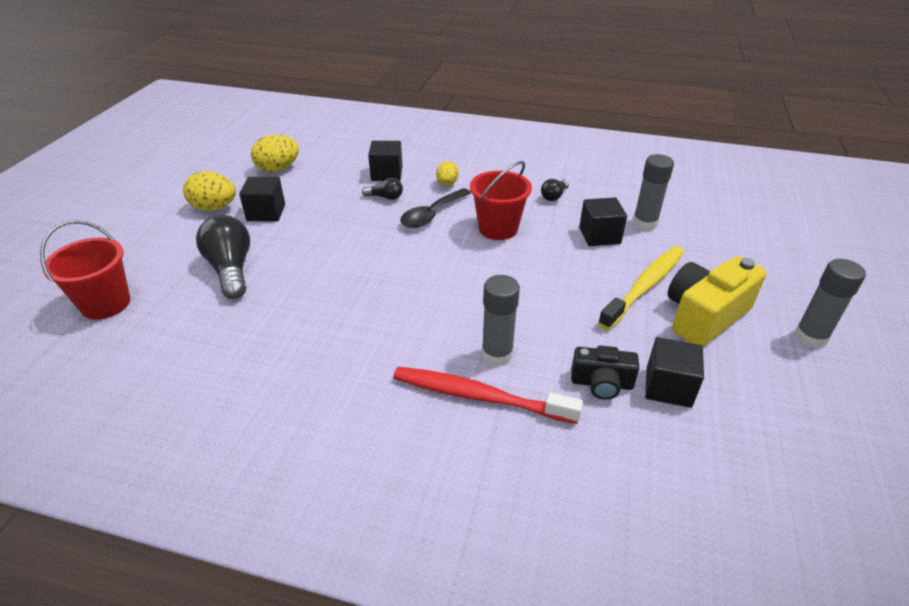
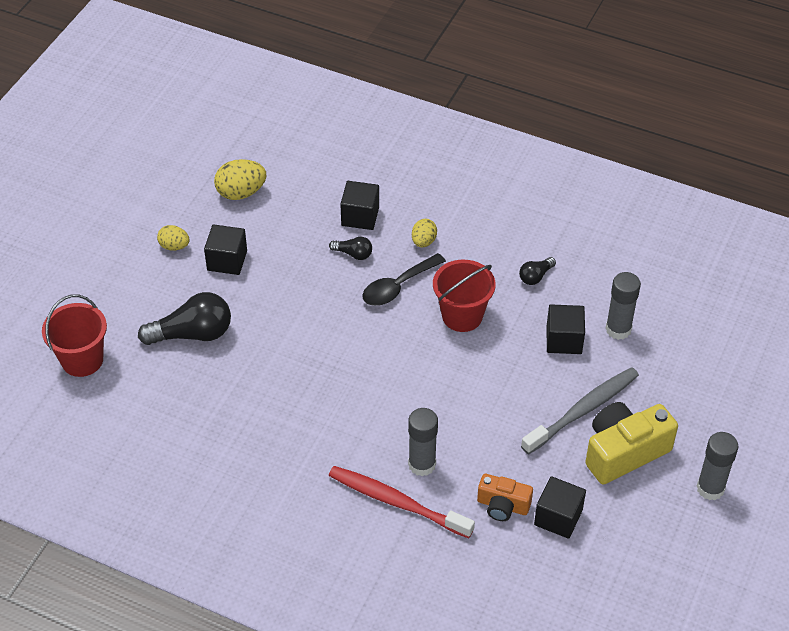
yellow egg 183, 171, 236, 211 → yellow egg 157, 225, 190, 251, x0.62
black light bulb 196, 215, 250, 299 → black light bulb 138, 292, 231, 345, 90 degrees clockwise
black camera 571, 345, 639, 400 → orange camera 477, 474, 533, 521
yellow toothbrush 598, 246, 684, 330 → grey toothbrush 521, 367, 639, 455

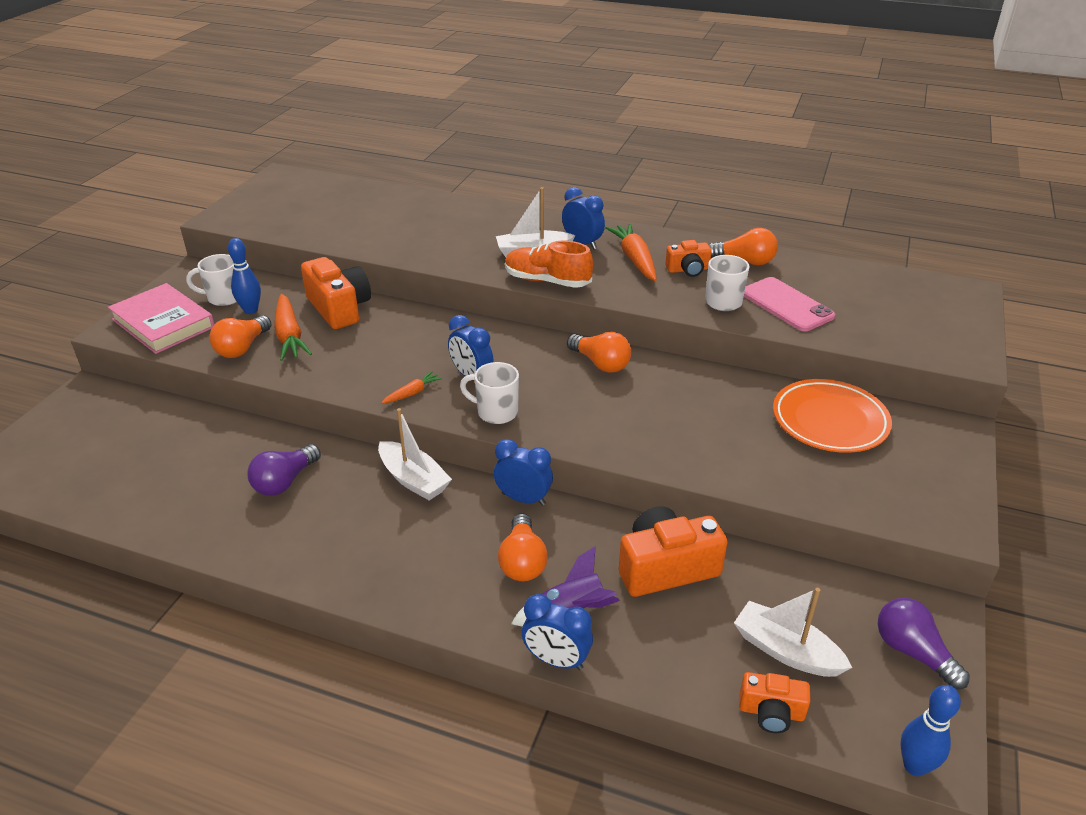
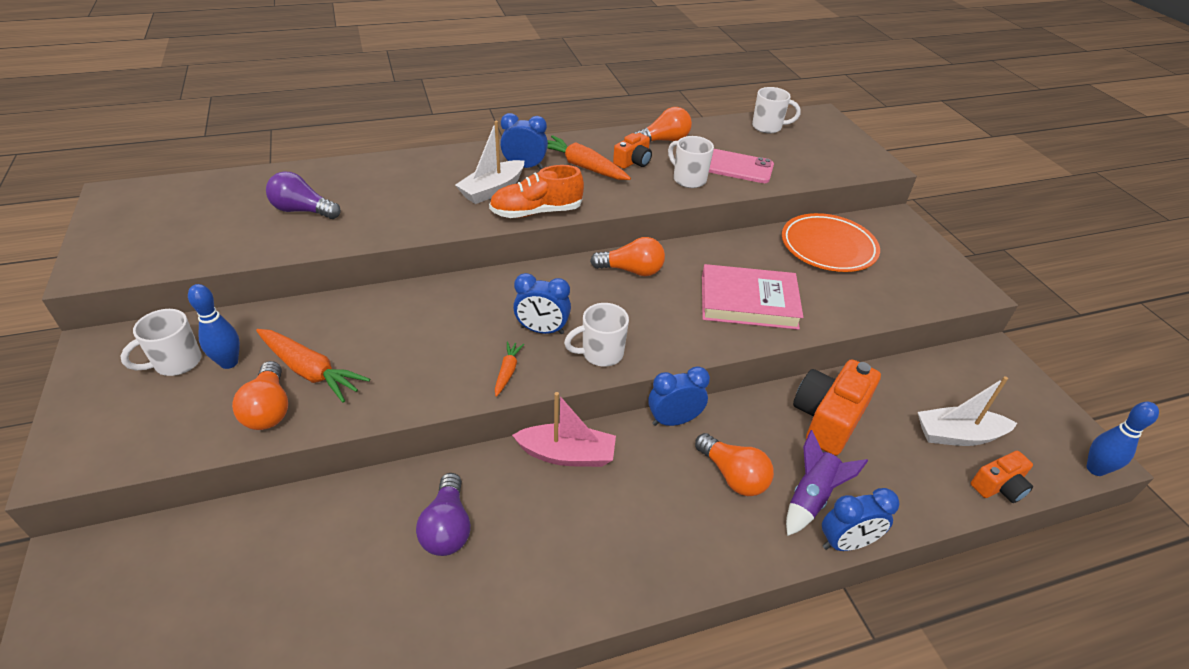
pink book 108, 283, 215, 354 → pink book 702, 264, 803, 330, relocated
orange camera 301, 257, 371, 329 → -
white boat 378, 408, 452, 500 → pink boat 512, 392, 616, 467
purple light bulb 878, 598, 970, 689 → purple light bulb 266, 171, 341, 219, relocated
- → white mug 752, 87, 801, 134

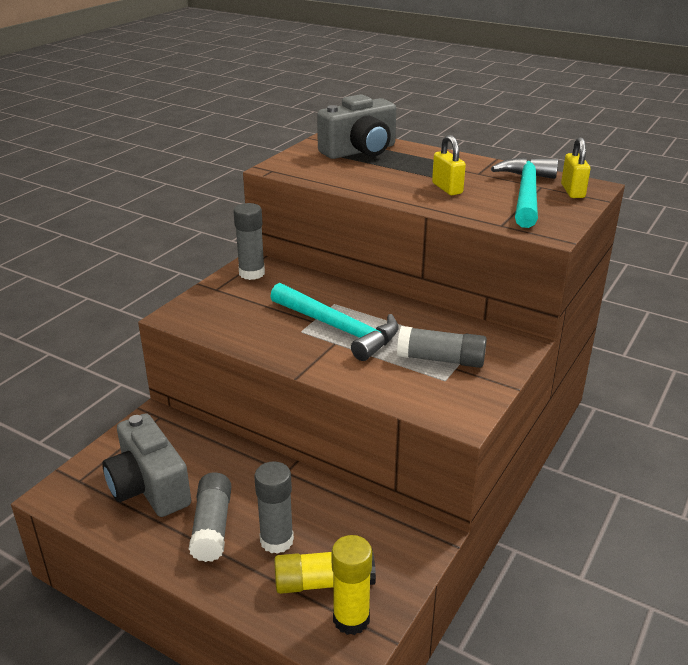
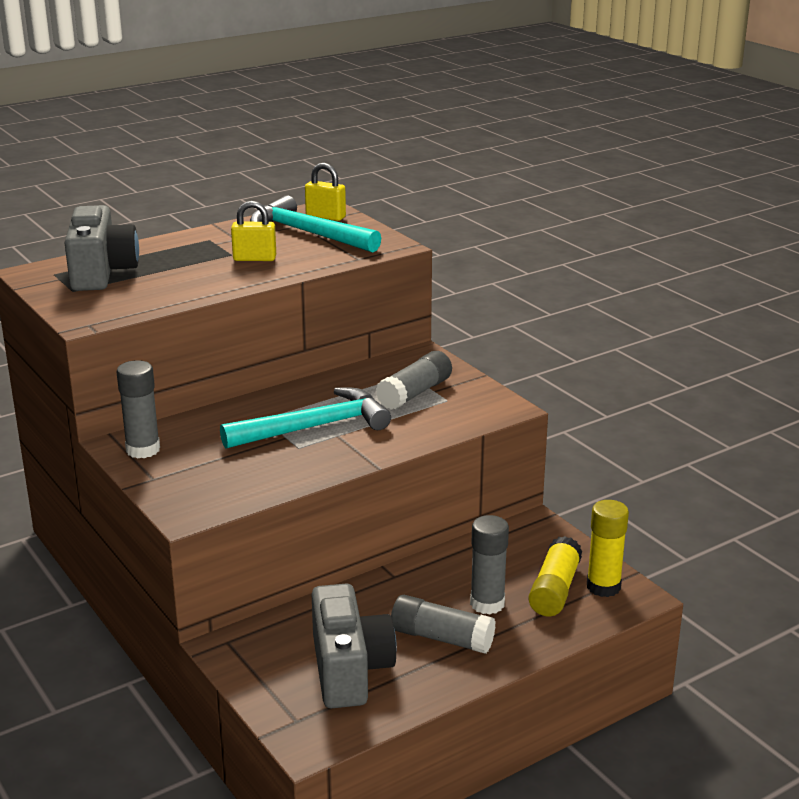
grey camera 102, 413, 191, 517 → grey camera 312, 584, 397, 708, 90 degrees counterclockwise

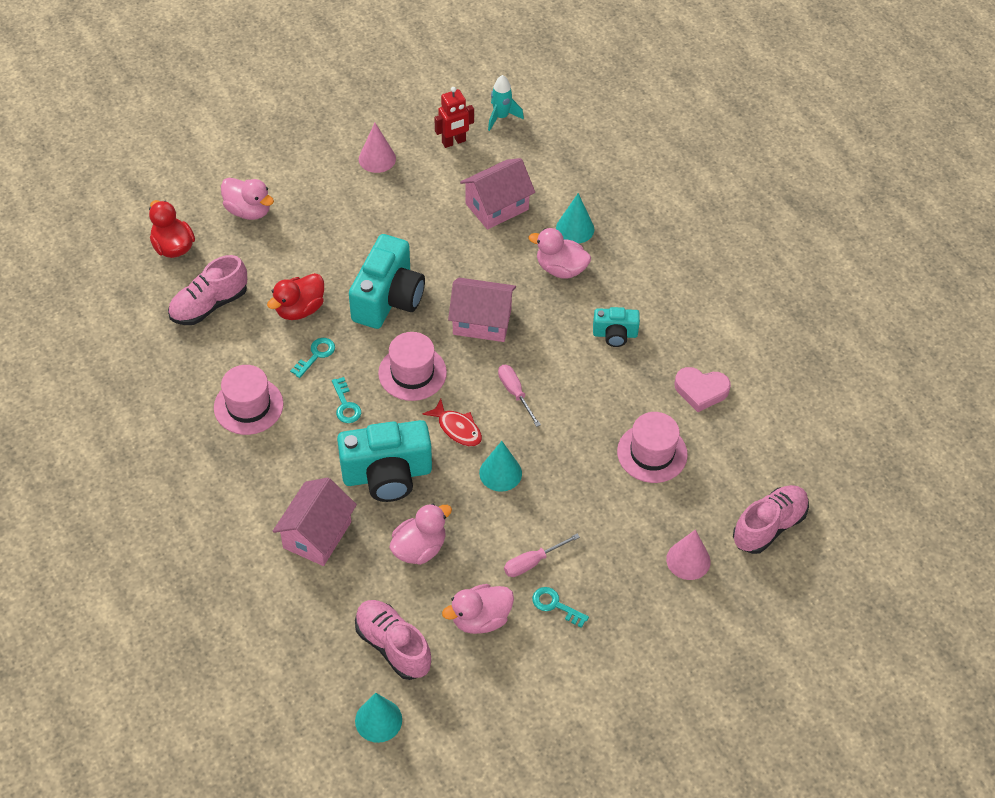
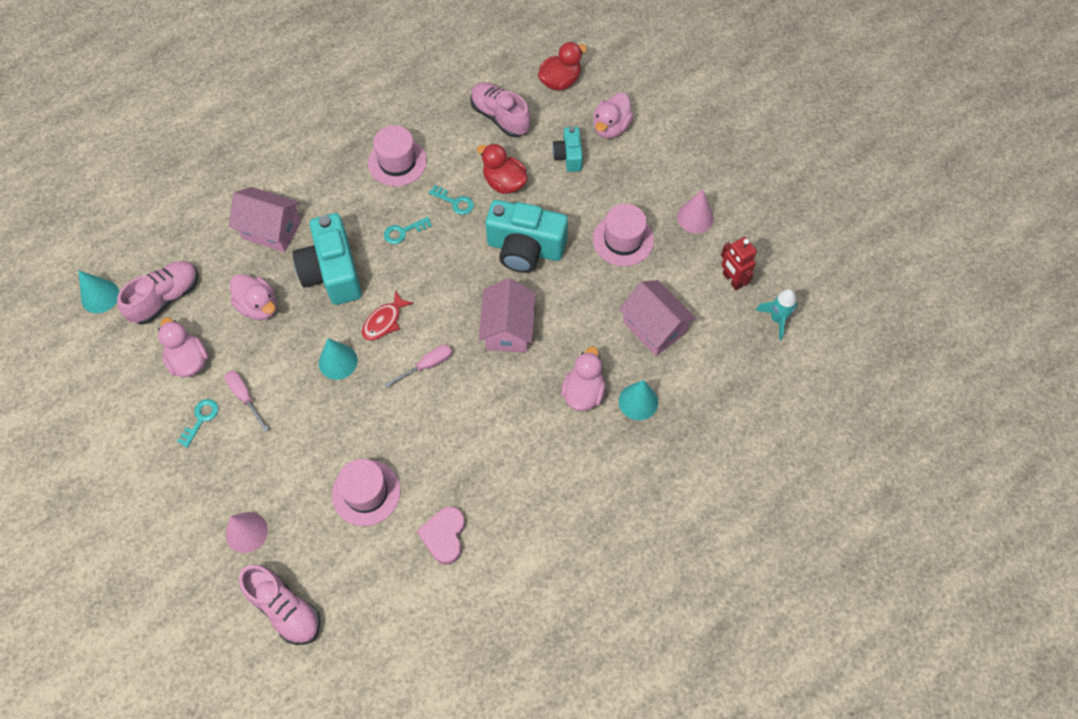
pink hat 378, 332, 447, 401 → pink hat 593, 204, 654, 266, relocated
turquoise camera 593, 307, 640, 347 → turquoise camera 553, 127, 583, 172, relocated

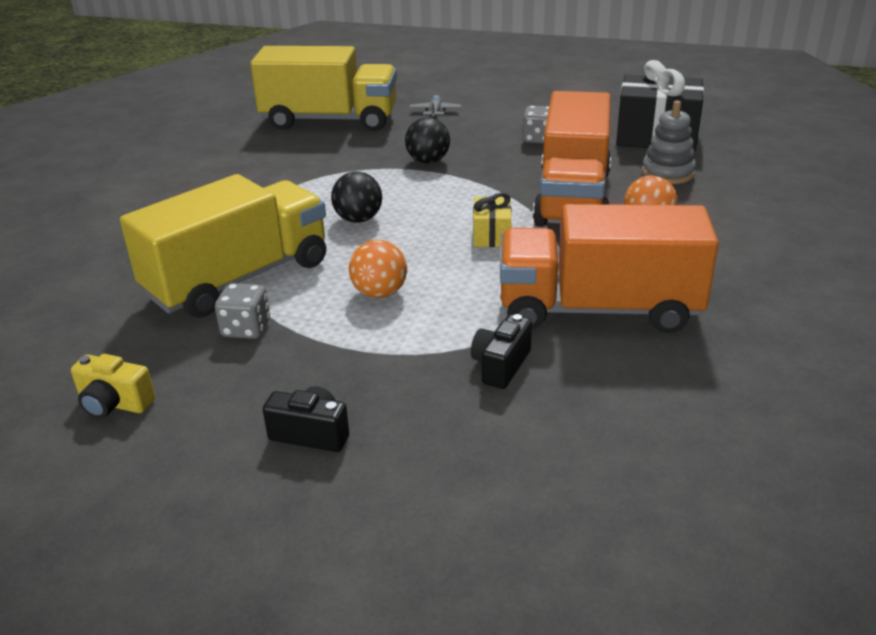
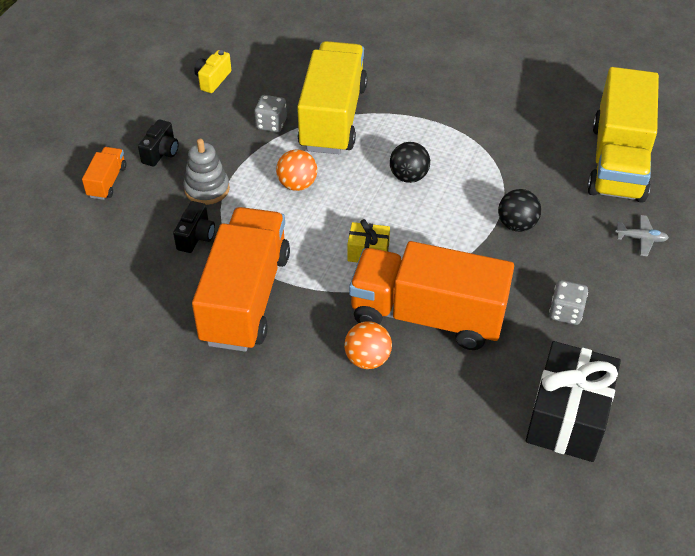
yellow truck 120, 174, 326, 318 → yellow truck 297, 41, 368, 154, 135 degrees counterclockwise
black camera 471, 314, 532, 389 → black camera 173, 201, 215, 253, 75 degrees clockwise
grey stacking toy 642, 100, 696, 184 → grey stacking toy 184, 139, 230, 205, relocated
- → orange truck 82, 147, 126, 200

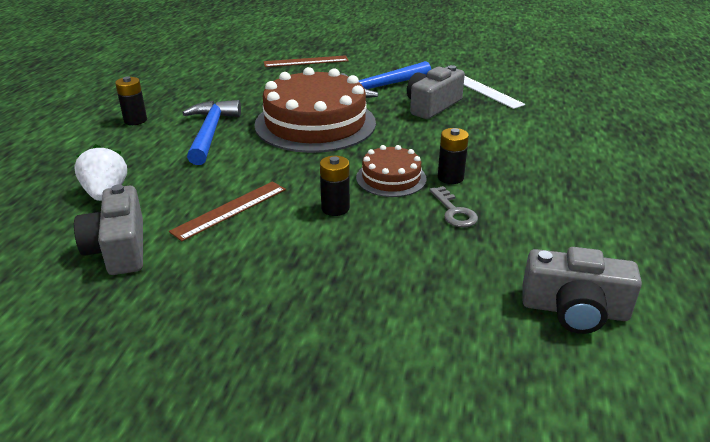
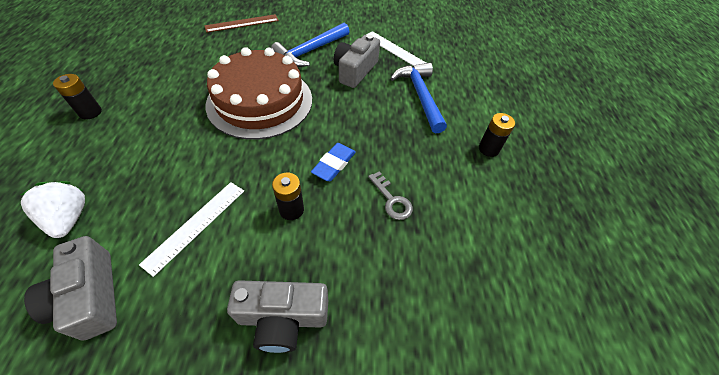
brown ruler 169, 181, 286, 241 → white ruler 139, 182, 244, 277
blue hammer 182, 100, 241, 165 → blue hammer 390, 63, 447, 134, relocated
brown cake 356, 145, 427, 197 → blue eraser 311, 143, 356, 181
black battery 438, 128, 469, 184 → black battery 479, 113, 515, 157, relocated
grey camera 522, 247, 642, 334 → grey camera 227, 280, 328, 353, relocated

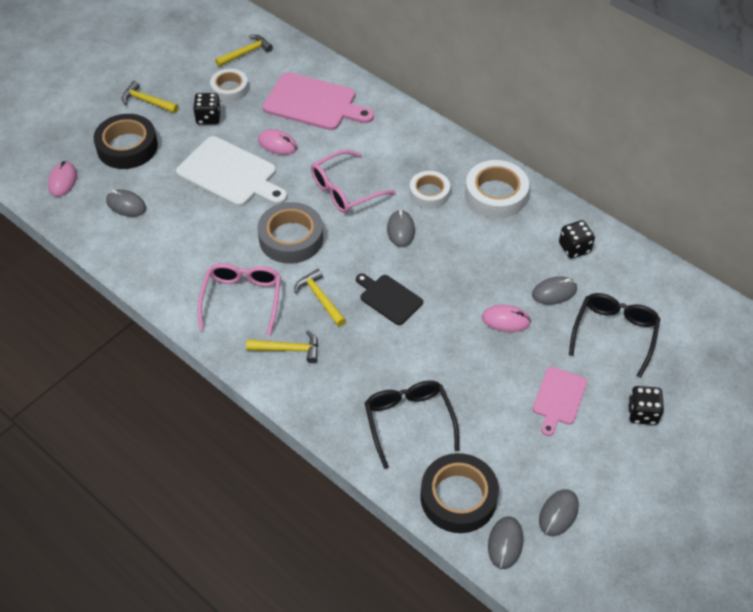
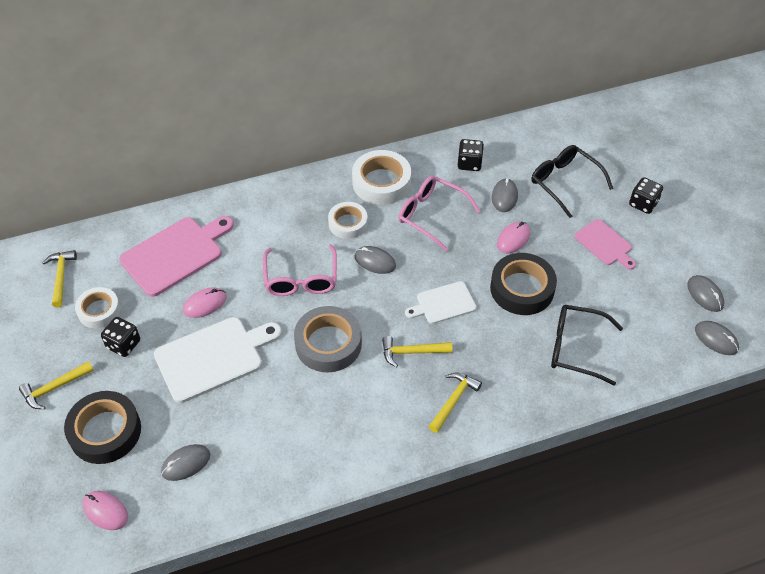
pink glasses 198, 263, 281, 335 → pink glasses 398, 176, 480, 251, relocated
black cutting board 356, 273, 423, 325 → white cutting board 405, 281, 476, 324
black tape 420, 453, 499, 533 → black tape 490, 253, 557, 315, relocated

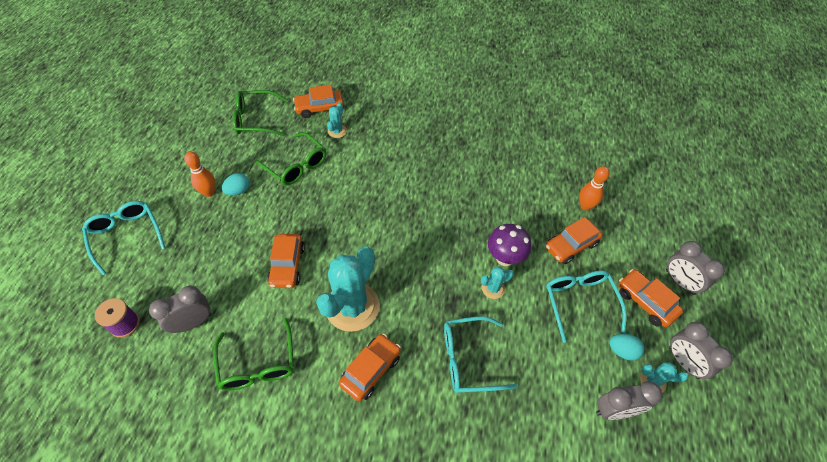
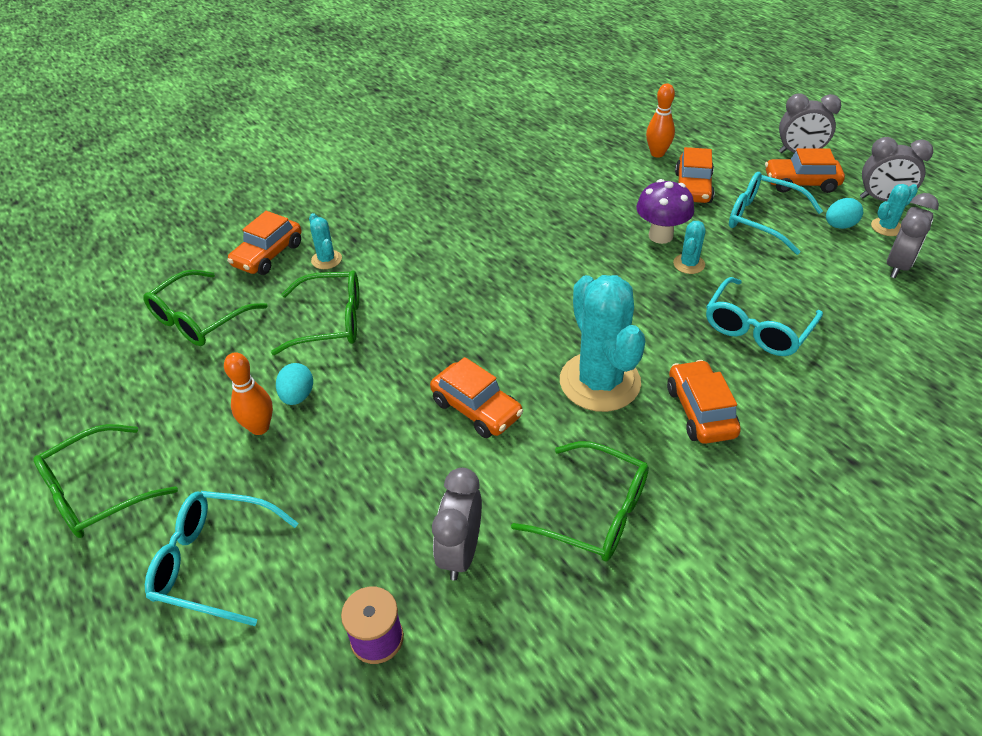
- → green glasses 33, 424, 178, 538

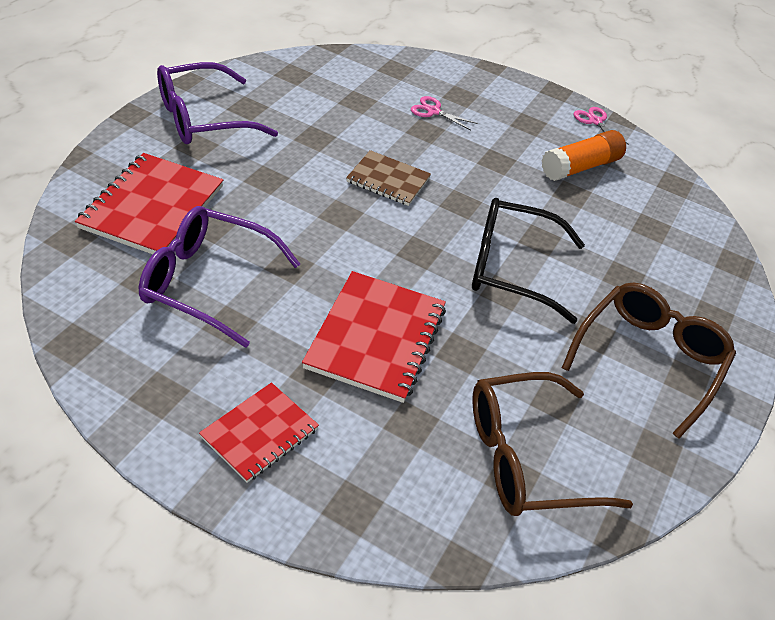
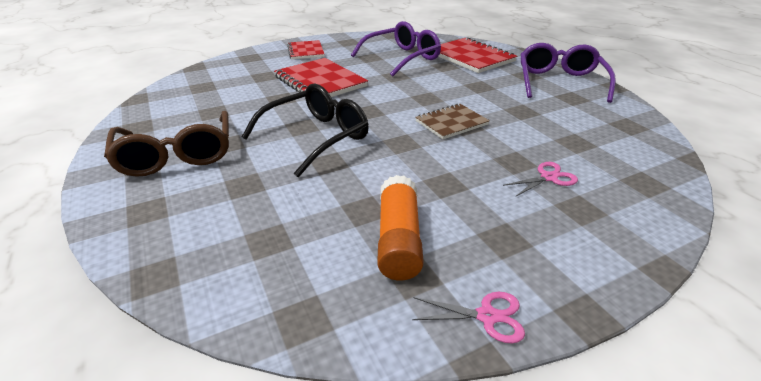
brown glasses 472, 372, 633, 516 → -

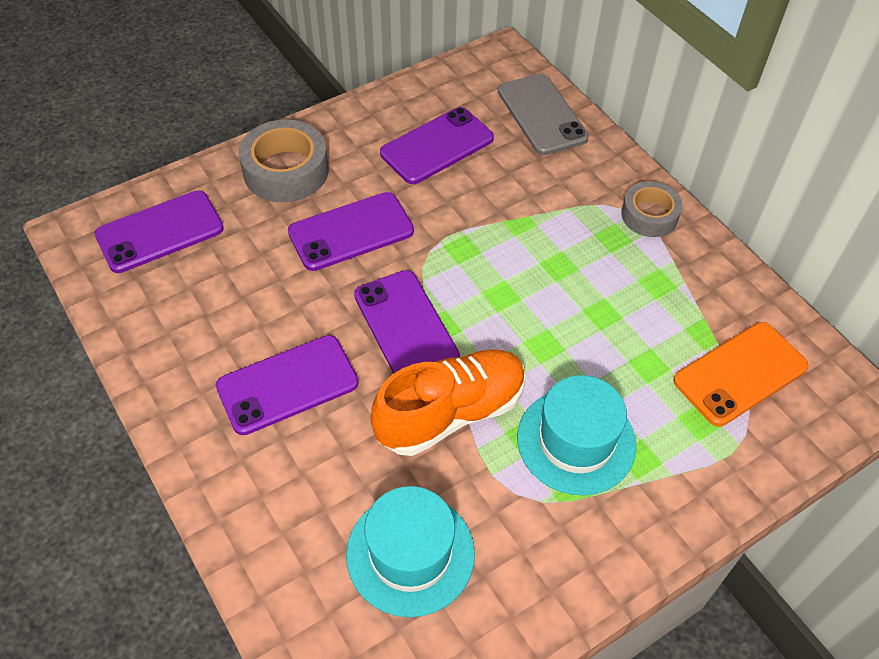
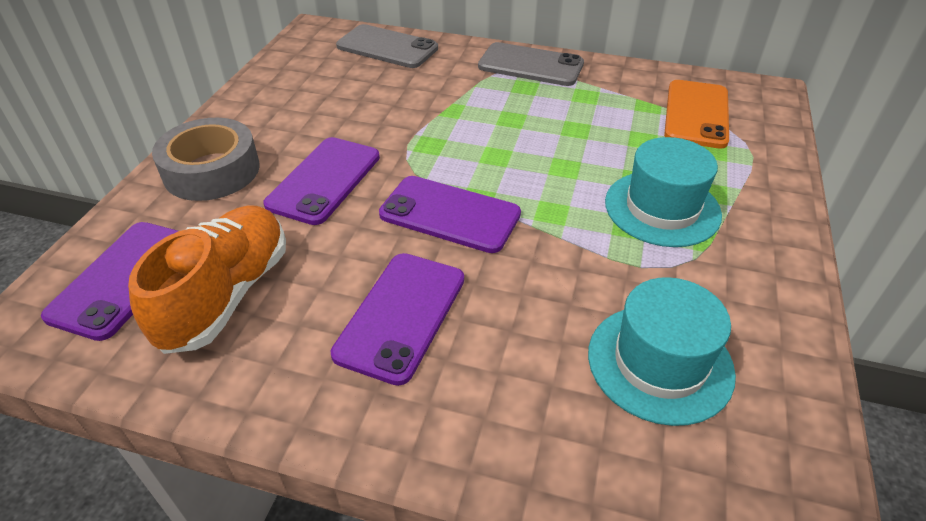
orange shoe 371, 350, 526, 456 → orange shoe 128, 205, 286, 354, relocated
purple phone 380, 107, 494, 184 → -
grey tape 621, 181, 683, 237 → grey phone 478, 42, 584, 86

